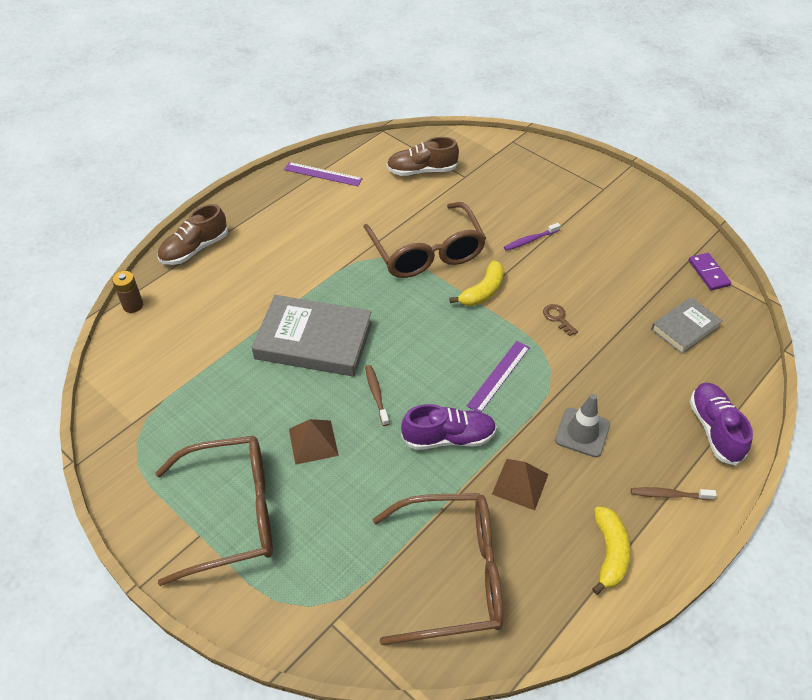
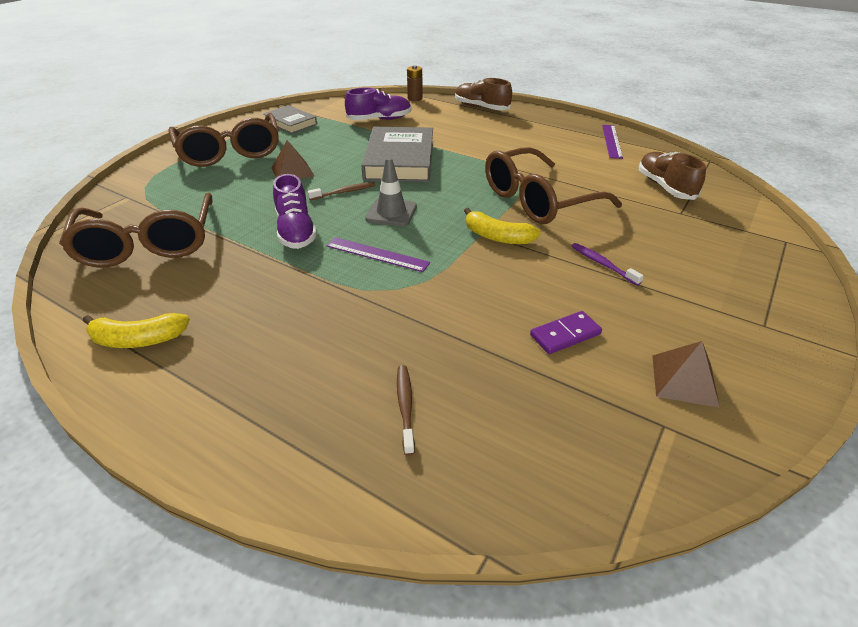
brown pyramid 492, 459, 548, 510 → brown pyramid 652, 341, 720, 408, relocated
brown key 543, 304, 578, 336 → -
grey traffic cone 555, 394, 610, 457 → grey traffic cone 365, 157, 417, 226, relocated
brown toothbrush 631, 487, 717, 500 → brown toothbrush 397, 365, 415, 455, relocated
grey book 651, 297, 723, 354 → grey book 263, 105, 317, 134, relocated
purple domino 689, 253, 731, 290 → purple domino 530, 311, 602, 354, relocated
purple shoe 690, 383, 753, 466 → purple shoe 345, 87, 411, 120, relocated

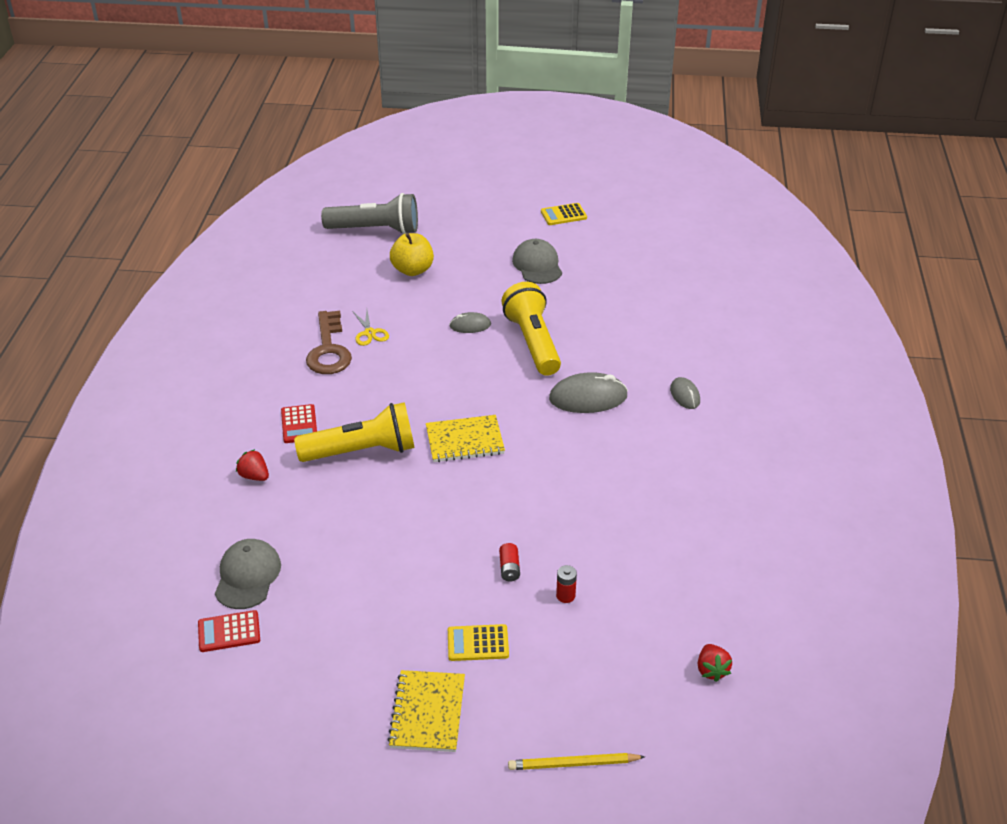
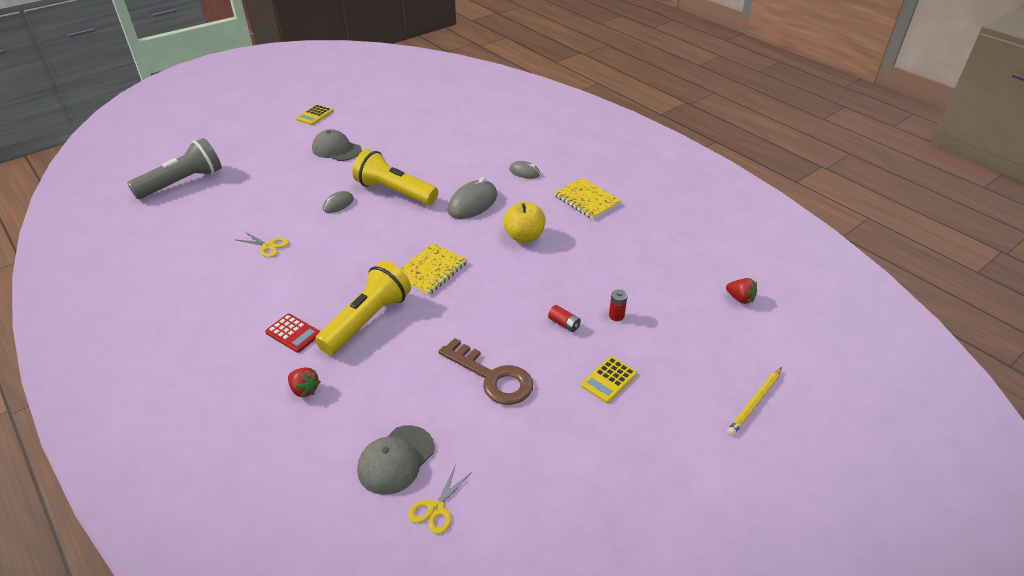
red calculator 198, 610, 260, 652 → yellow scissors 408, 465, 473, 534
grey cap 215, 539, 281, 609 → grey cap 357, 425, 435, 495, 105 degrees counterclockwise
red strawberry 236, 449, 269, 481 → red strawberry 288, 367, 321, 397, 135 degrees counterclockwise
brown key 306, 311, 352, 374 → brown key 438, 338, 533, 405, relocated
yellow notebook 387, 670, 465, 752 → yellow notebook 554, 178, 621, 219, relocated
yellow apple 390, 233, 434, 276 → yellow apple 503, 201, 545, 243, relocated

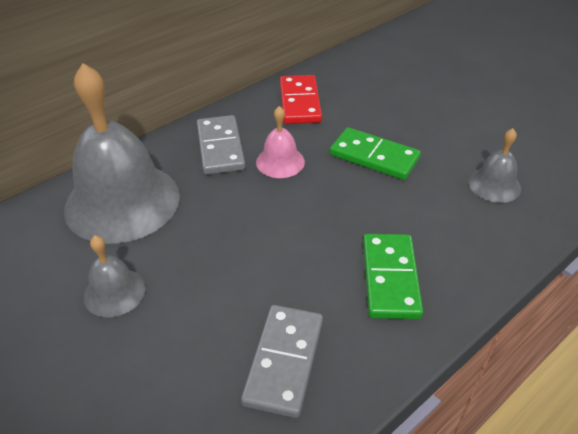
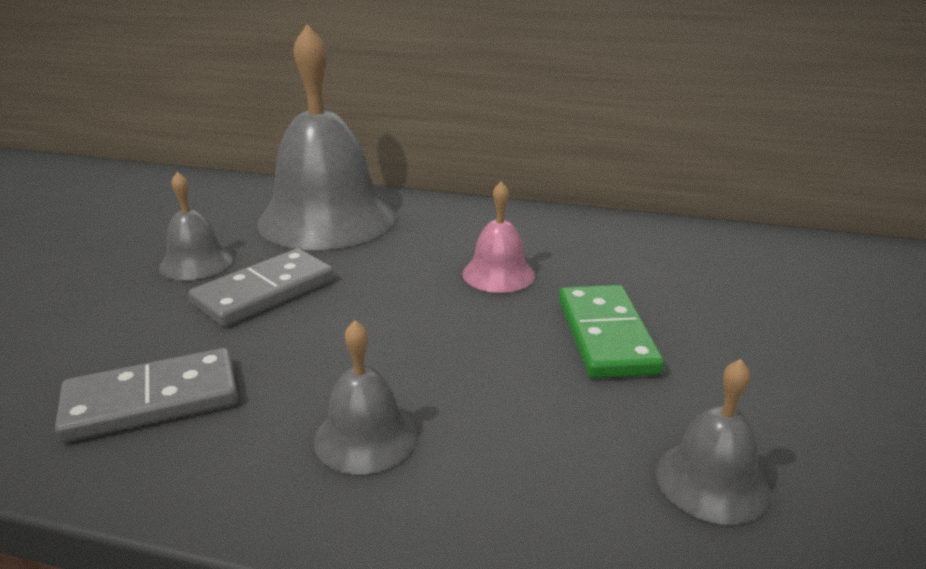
grey domino 197, 115, 245, 175 → grey domino 189, 249, 334, 327, relocated
red domino 280, 75, 322, 124 → -
green domino 363, 234, 423, 319 → grey bell 314, 320, 416, 474

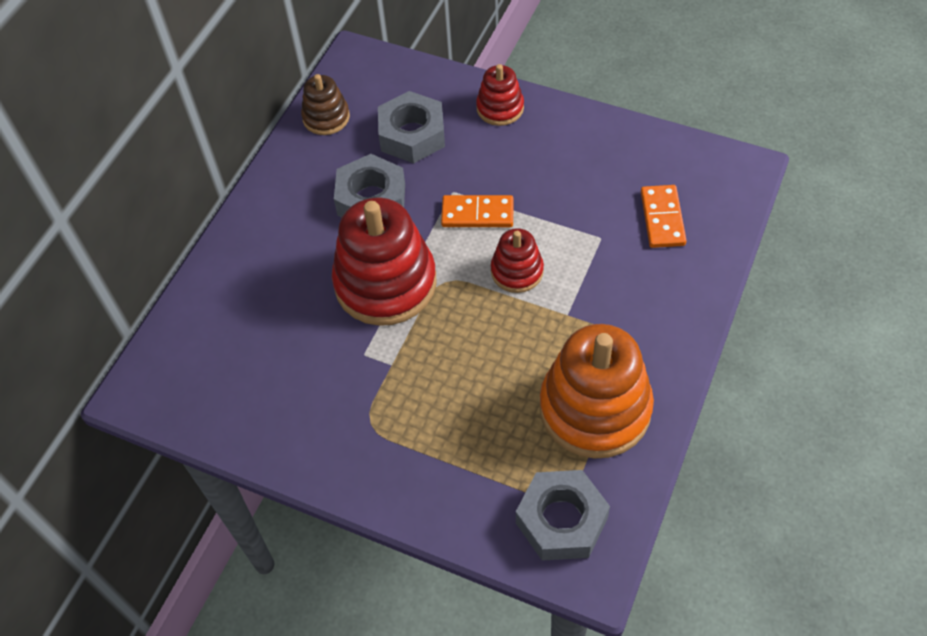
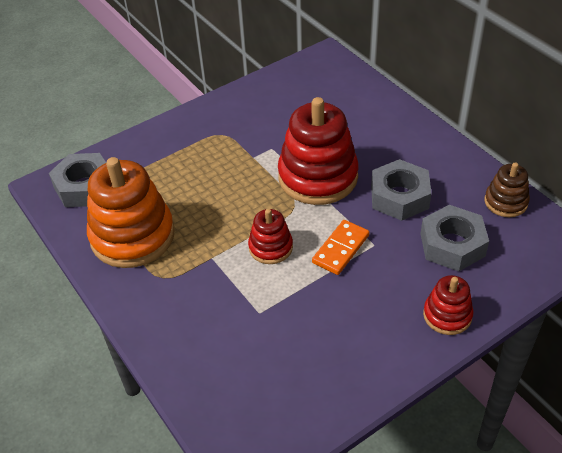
orange domino 641, 185, 687, 248 → -

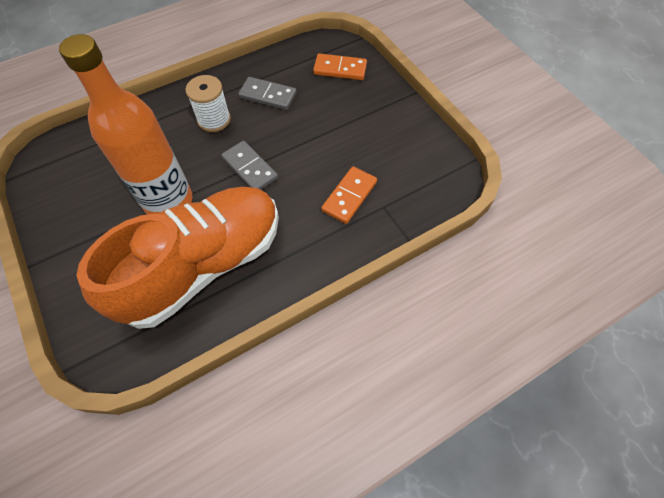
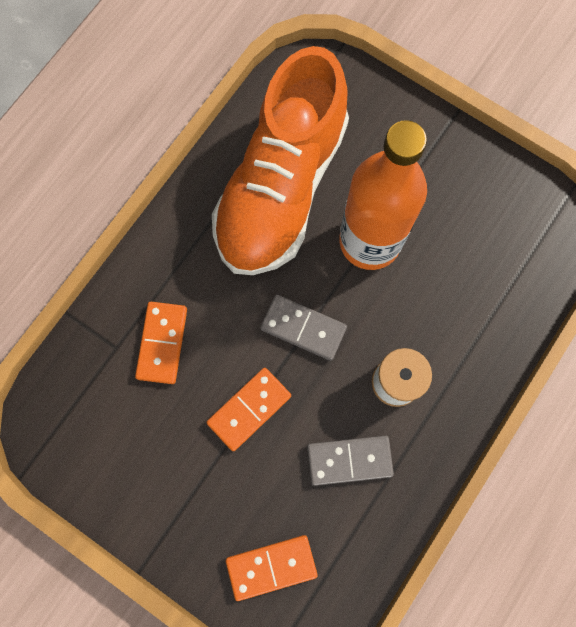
- → orange domino 206, 368, 291, 451

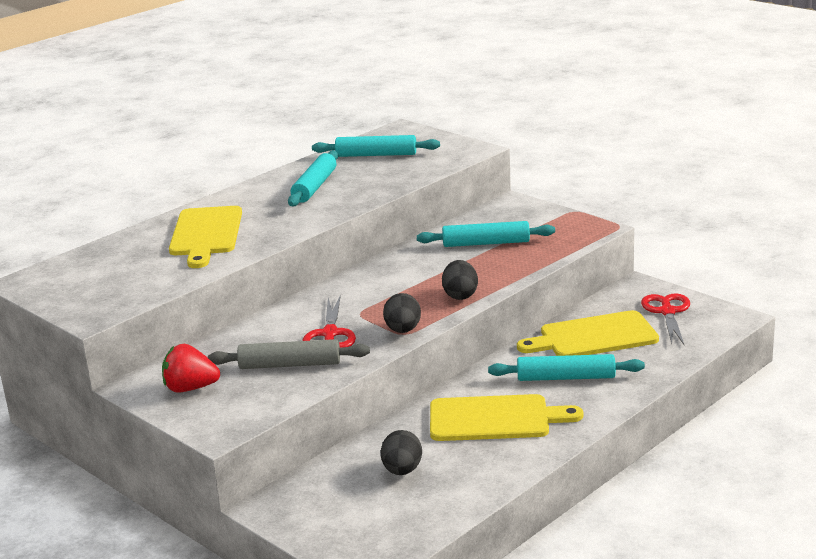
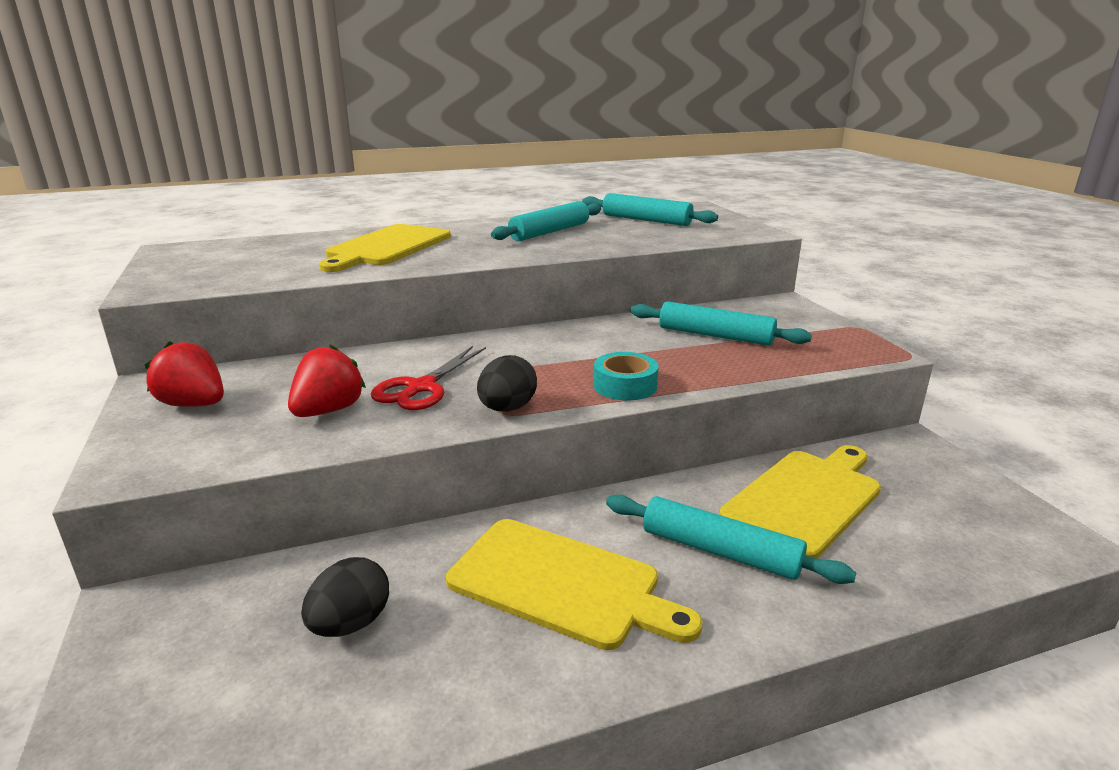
grey rolling pin 208, 339, 370, 369 → red strawberry 288, 344, 366, 417
black egg 442, 260, 478, 300 → turquoise tape 594, 352, 659, 400
yellow cutting board 517, 310, 659, 356 → yellow cutting board 719, 445, 881, 559, 120 degrees clockwise
red scissors 641, 293, 690, 346 → -

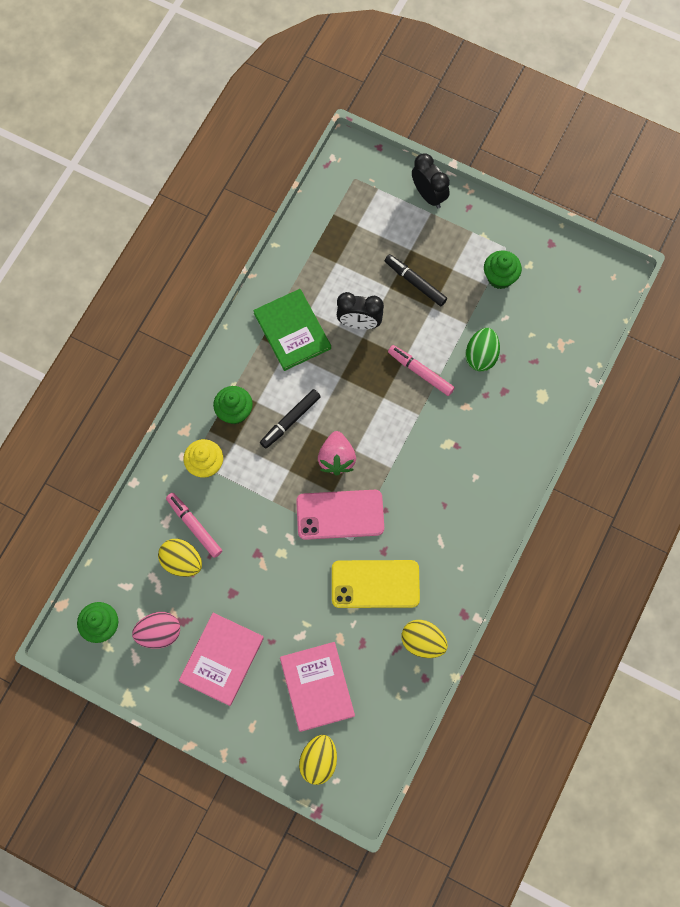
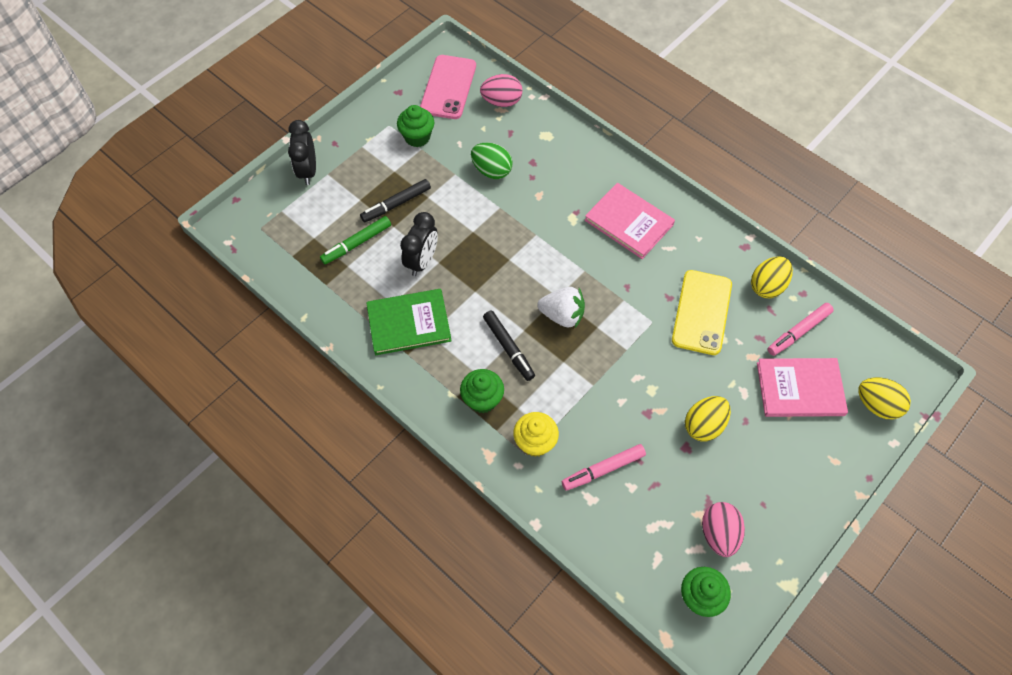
yellow egg 158, 539, 202, 577 → yellow egg 685, 396, 731, 442, relocated
pink book 179, 613, 264, 706 → pink book 585, 183, 675, 259, relocated
pink phone 296, 490, 384, 540 → pink phone 420, 55, 476, 119, relocated
pink strawberry 318, 431, 356, 475 → white strawberry 537, 287, 585, 328
pink marker 388, 345, 455, 396 → pink marker 768, 303, 834, 356, relocated
black clock 412, 153, 450, 208 → black clock 288, 120, 316, 185, 75 degrees counterclockwise
- → green marker 320, 216, 391, 264
- → pink egg 480, 74, 522, 107

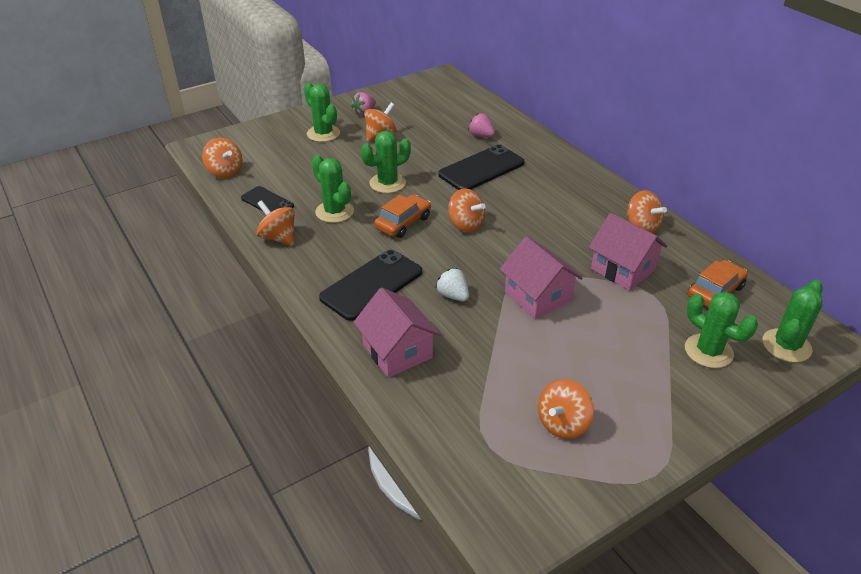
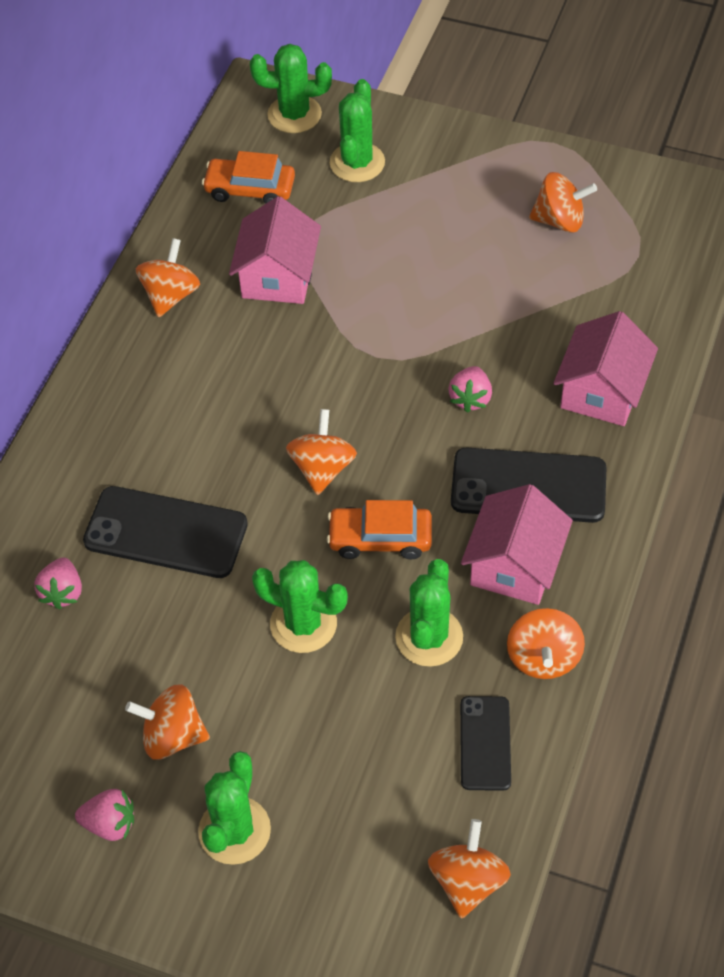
white strawberry 436, 268, 469, 301 → pink strawberry 448, 366, 492, 413
pink house 500, 236, 583, 319 → pink house 461, 484, 573, 605, relocated

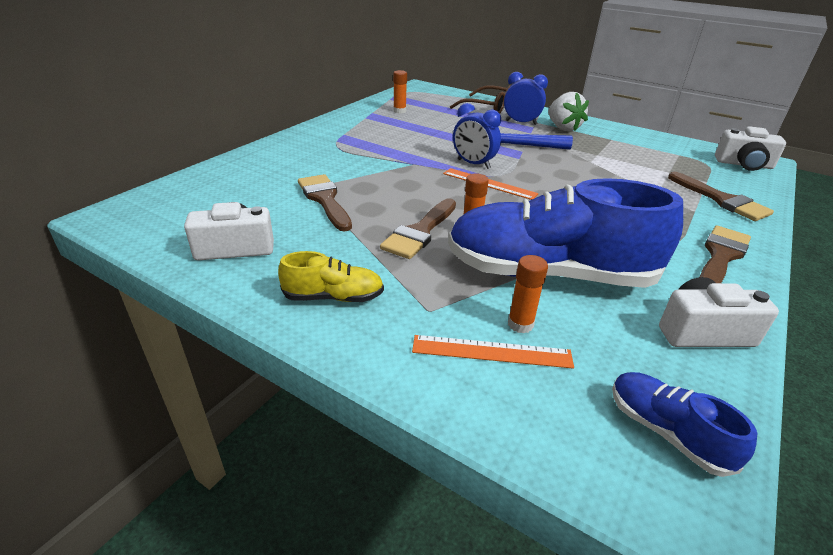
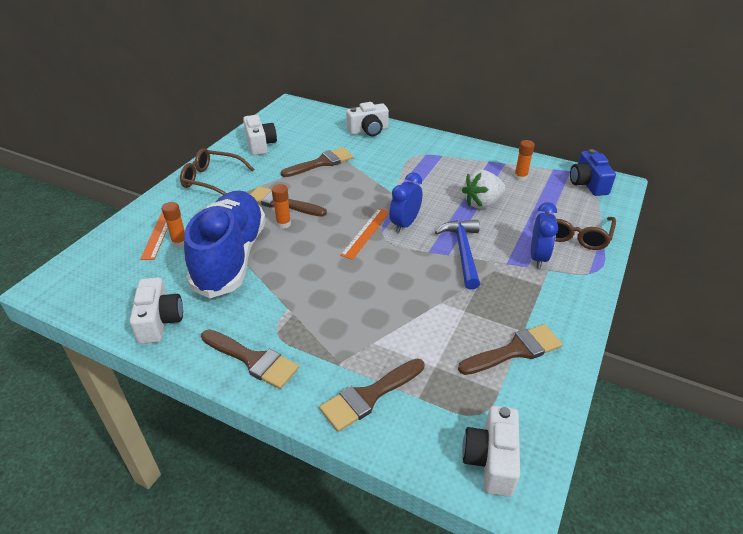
yellow shoe 278, 251, 384, 302 → brown glasses 180, 148, 254, 195
white strawberry 548, 92, 589, 131 → white strawberry 462, 170, 505, 209, relocated
blue shoe 612, 372, 757, 477 → -
- → white camera 346, 102, 389, 136
- → brown brush 458, 324, 563, 375
- → blue camera 570, 149, 616, 196

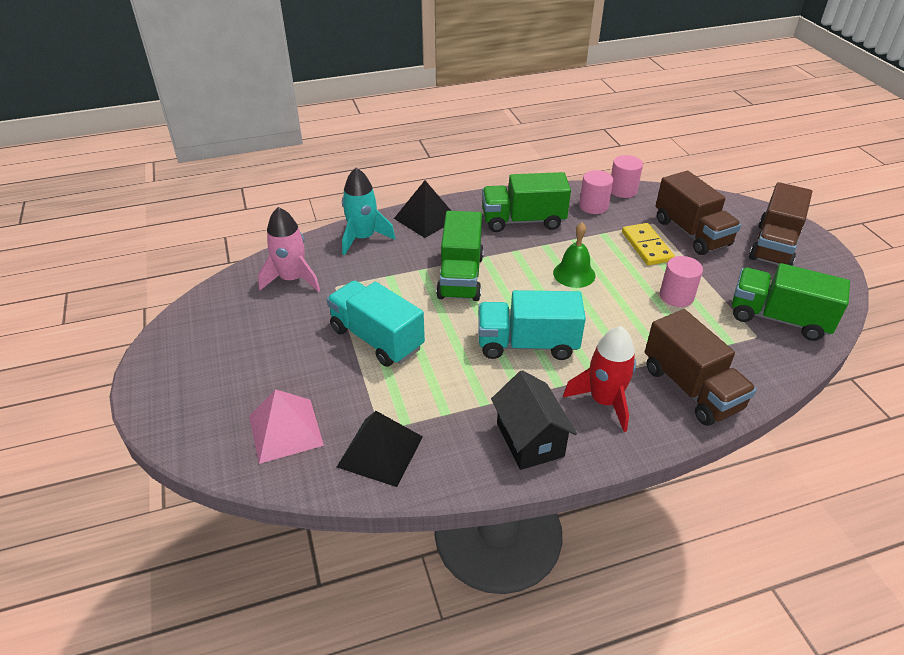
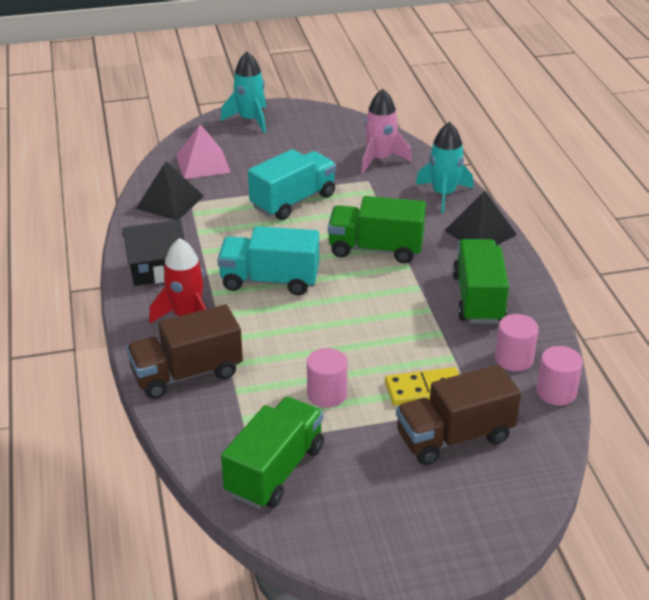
turquoise truck 478, 290, 586, 360 → turquoise truck 217, 226, 319, 295, 90 degrees counterclockwise
green bell 553, 222, 595, 288 → -
brown truck 749, 182, 812, 266 → -
- → turquoise rocket 220, 52, 266, 133

